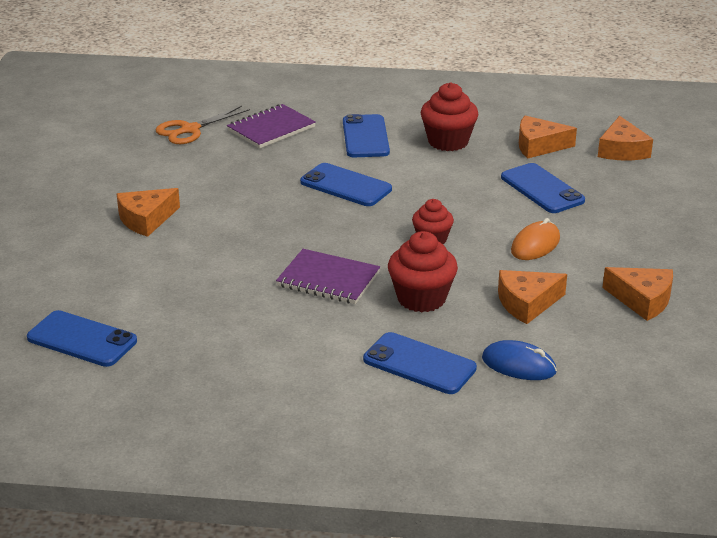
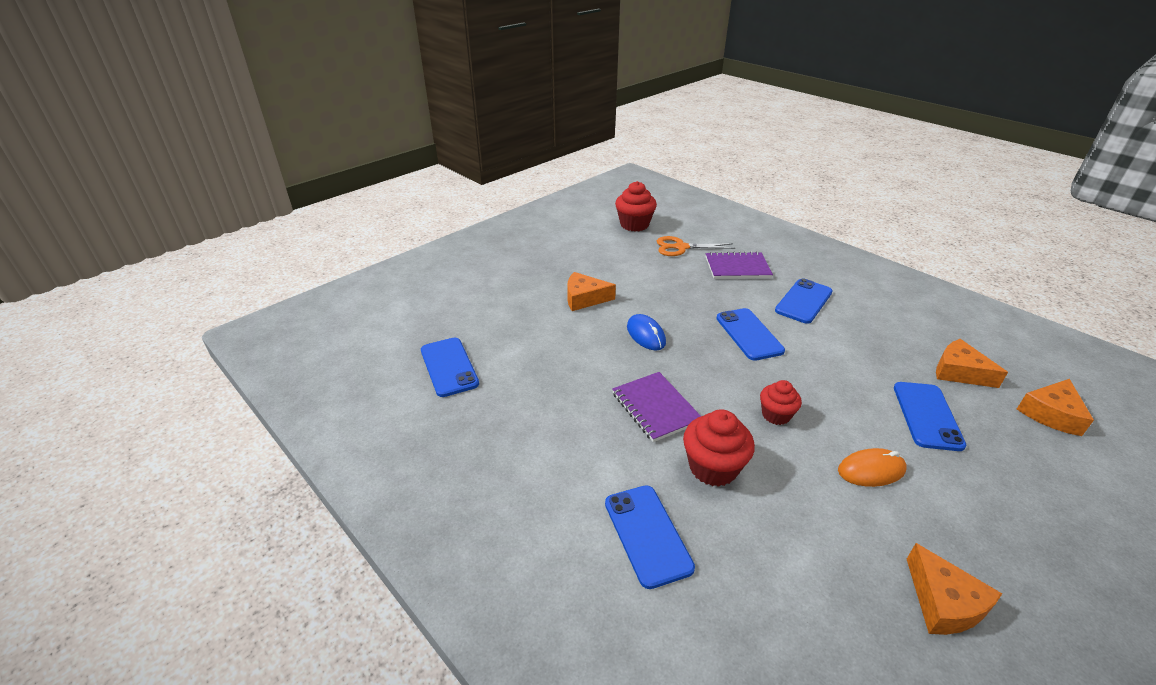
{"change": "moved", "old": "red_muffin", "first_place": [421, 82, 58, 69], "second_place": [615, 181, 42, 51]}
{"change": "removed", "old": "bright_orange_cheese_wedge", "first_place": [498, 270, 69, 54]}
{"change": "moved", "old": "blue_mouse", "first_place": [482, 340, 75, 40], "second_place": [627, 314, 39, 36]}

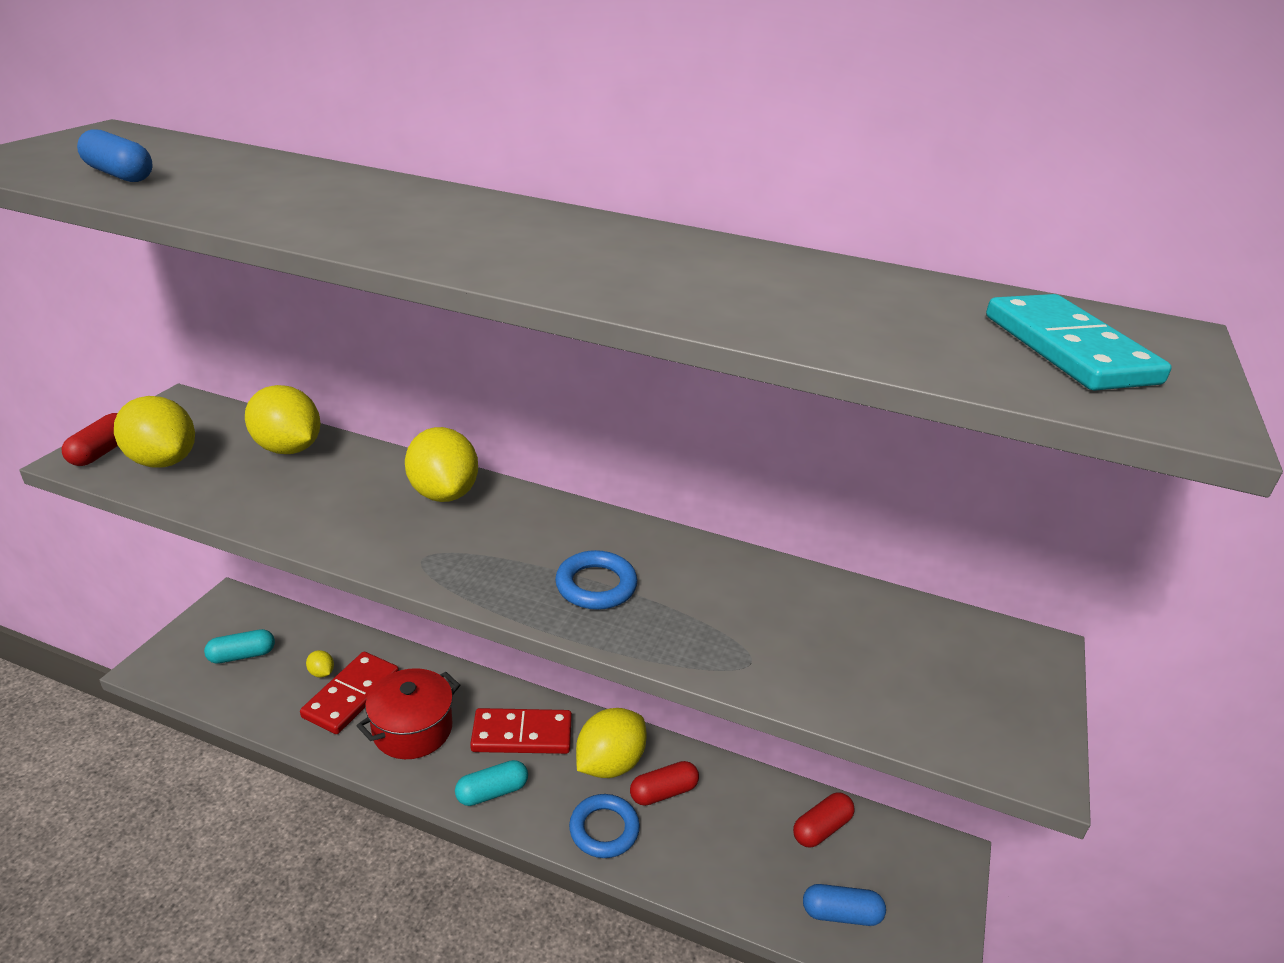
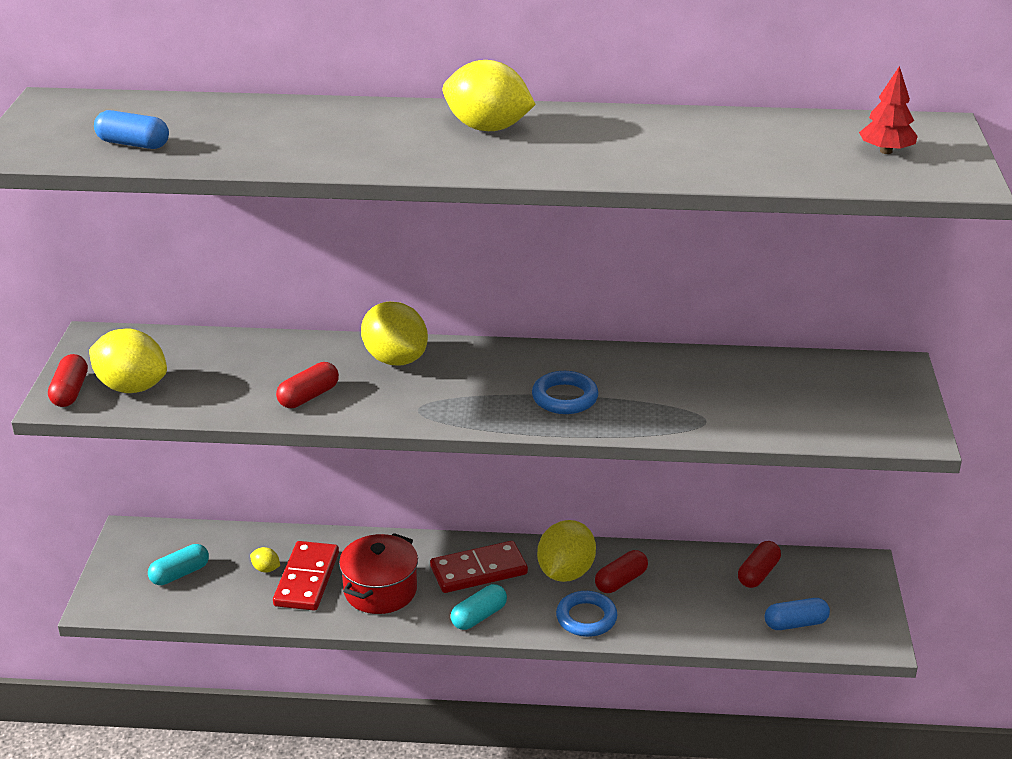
{"change": "replaced", "old": "teal_domino", "new": "red_tree", "first_place": [986, 294, 186, 97], "second_place": [859, 66, 59, 88]}
{"change": "moved", "old": "bright_yellow_lemon", "first_place": [245, 385, 76, 69], "second_place": [443, 60, 93, 71]}
{"change": "added", "new": "red_pill", "second_place": [276, 362, 63, 46]}

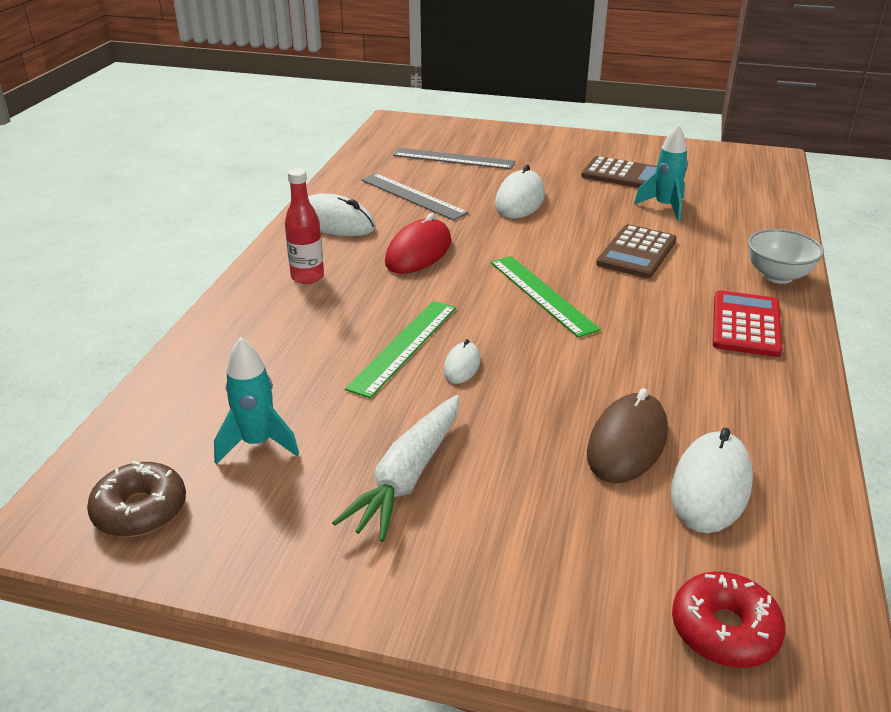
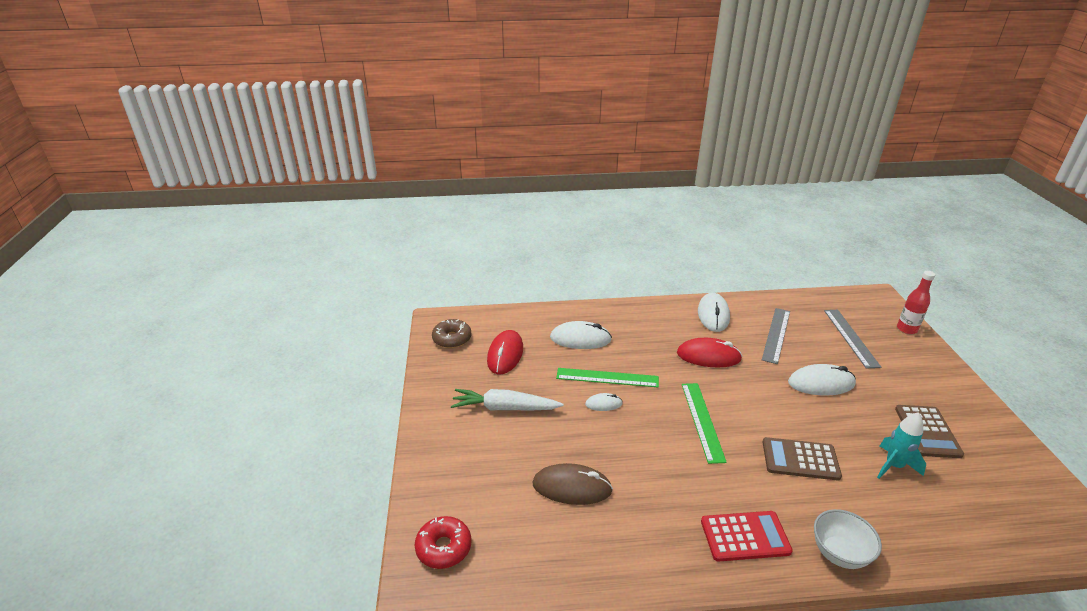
{"change": "moved", "old": "red_bottle", "first_place": [285, 168, 39, 116], "second_place": [897, 271, 38, 63]}
{"change": "turned", "old": "green_measuring_stick", "first_place": [491, 256, 110, 82], "second_place": [682, 383, 45, 81], "degrees": -45}
{"change": "replaced", "old": "teal_spaceship", "new": "red_mouse", "first_place": [214, 337, 85, 127], "second_place": [487, 330, 36, 44]}
{"change": "moved", "old": "snow-white_mouse", "first_place": [671, 428, 82, 105], "second_place": [550, 321, 62, 28]}

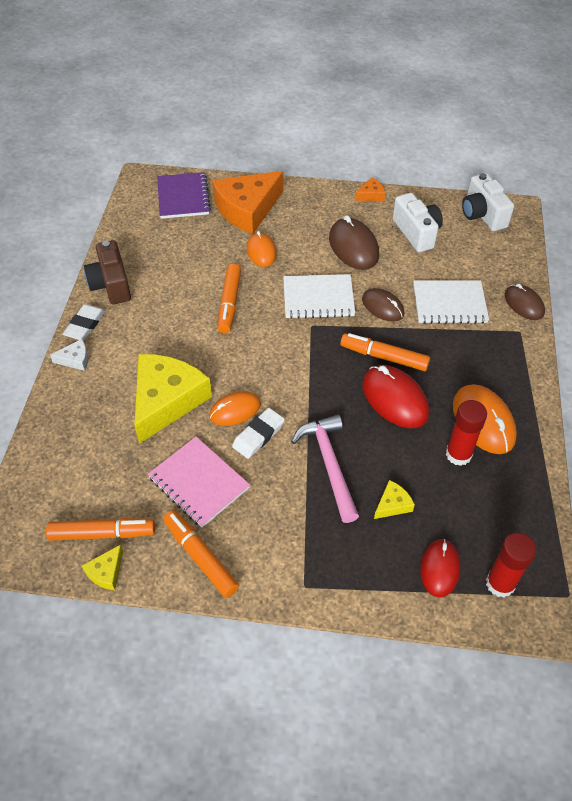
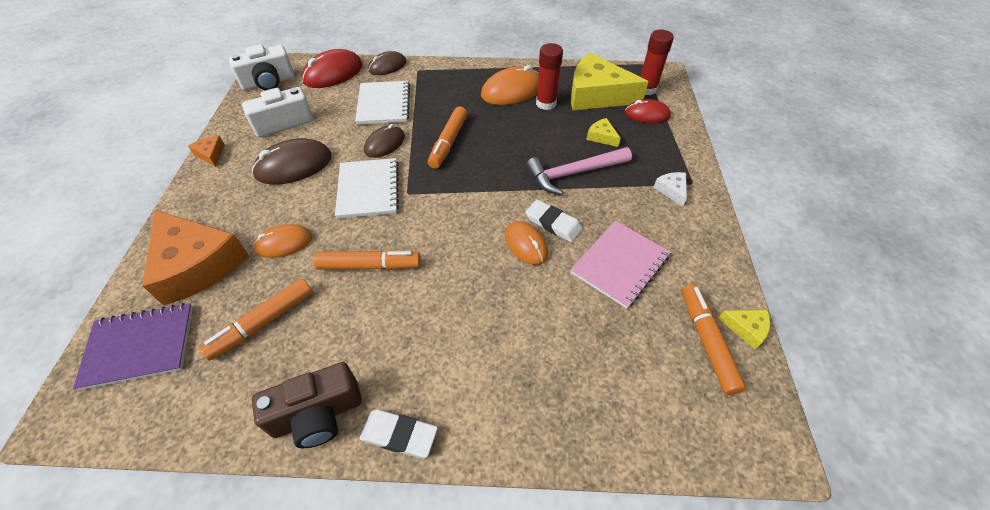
{"change": "moved", "old": "snow-white_cheese_wedge", "first_place": [50, 339, 38, 32], "second_place": [654, 172, 33, 35]}
{"change": "moved", "old": "bright_yellow_cheese_wedge", "first_place": [134, 354, 78, 90], "second_place": [571, 53, 78, 57]}
{"change": "moved", "old": "red_mouse", "first_place": [362, 365, 67, 63], "second_place": [302, 49, 61, 39]}
{"change": "moved", "old": "bright_orange_marker_pen", "first_place": [163, 510, 76, 88], "second_place": [199, 278, 114, 83]}

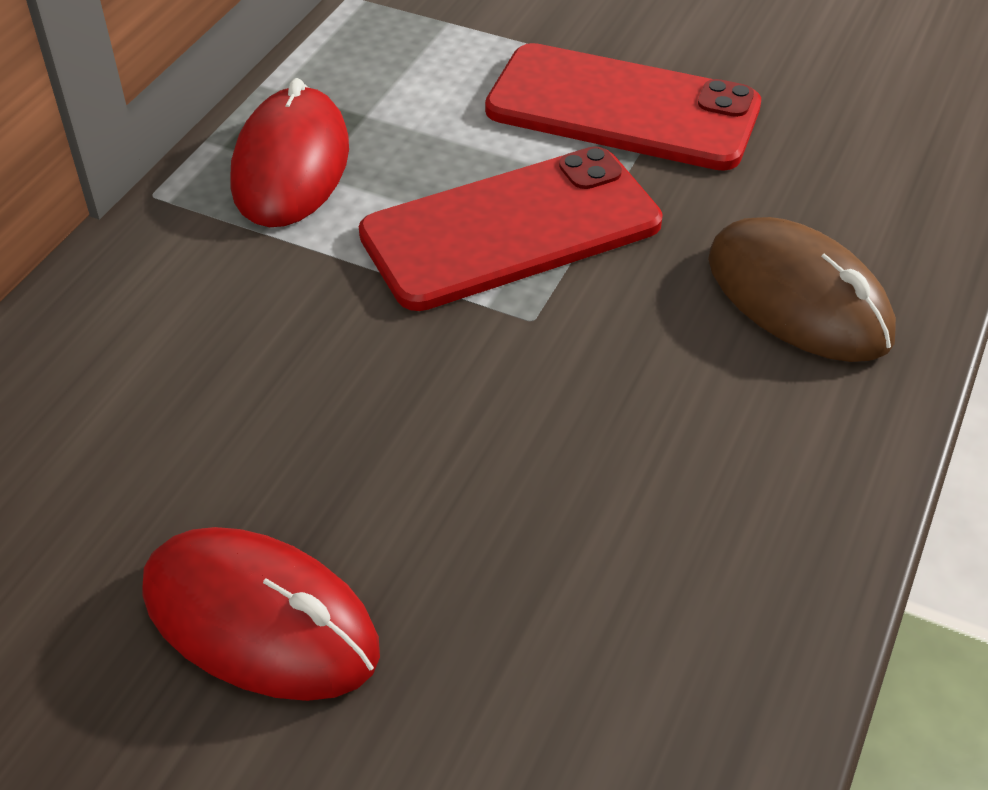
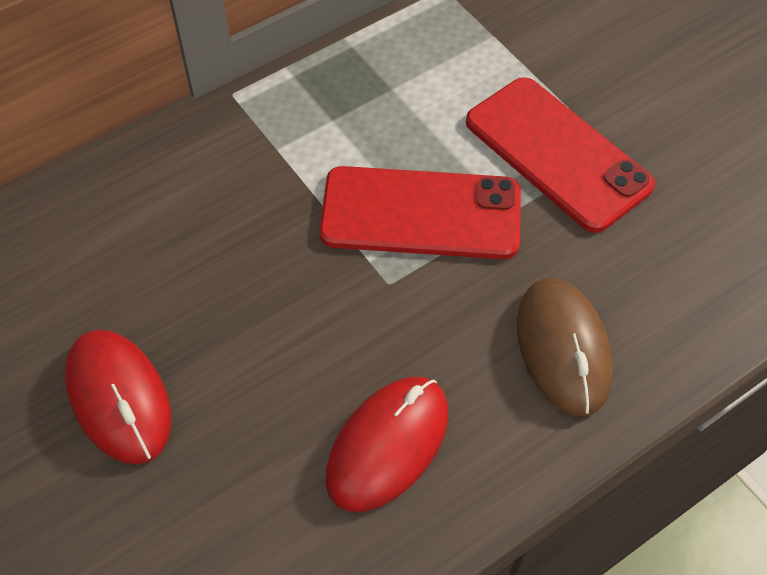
{"change": "moved", "old": "red_mouse", "first_place": [230, 78, 119, 149], "second_place": [325, 377, 123, 135]}

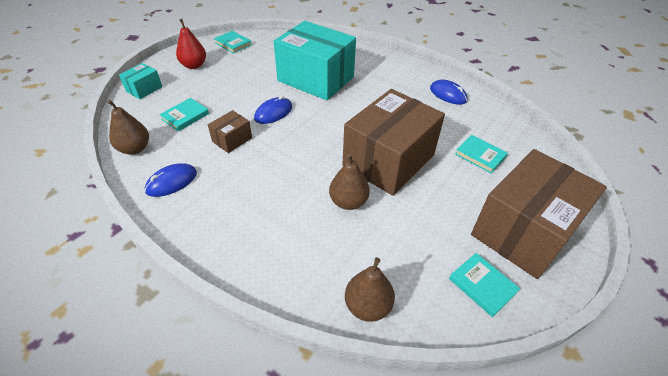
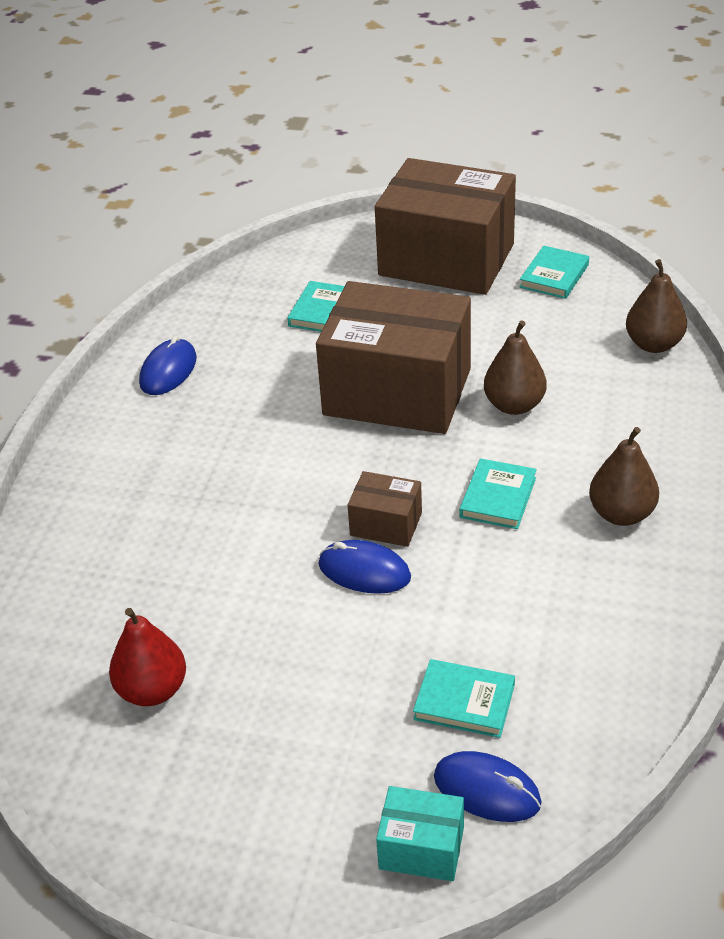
{"change": "moved", "old": "red_pear_fruit", "first_place": [176, 19, 30, 50], "second_place": [109, 608, 77, 98]}
{"change": "removed", "old": "teal_package", "first_place": [273, 21, 83, 79]}
{"change": "moved", "old": "teal_book", "first_place": [214, 31, 38, 23], "second_place": [460, 458, 77, 71]}
{"change": "moved", "old": "brown_pear_fruit", "first_place": [107, 100, 42, 55], "second_place": [589, 427, 70, 99]}
{"change": "moved", "old": "brown_package", "first_place": [208, 110, 44, 43], "second_place": [348, 471, 74, 76]}
{"change": "moved", "old": "blue_mouse", "first_place": [145, 164, 52, 33], "second_place": [434, 751, 107, 71]}

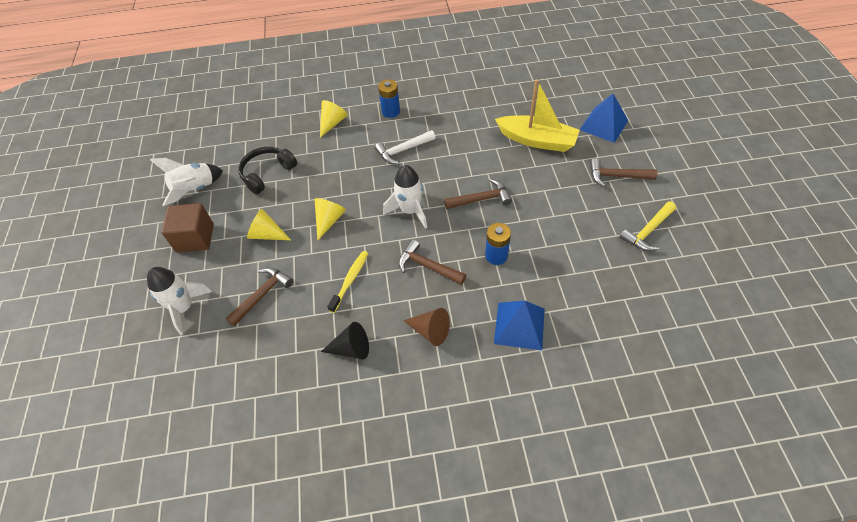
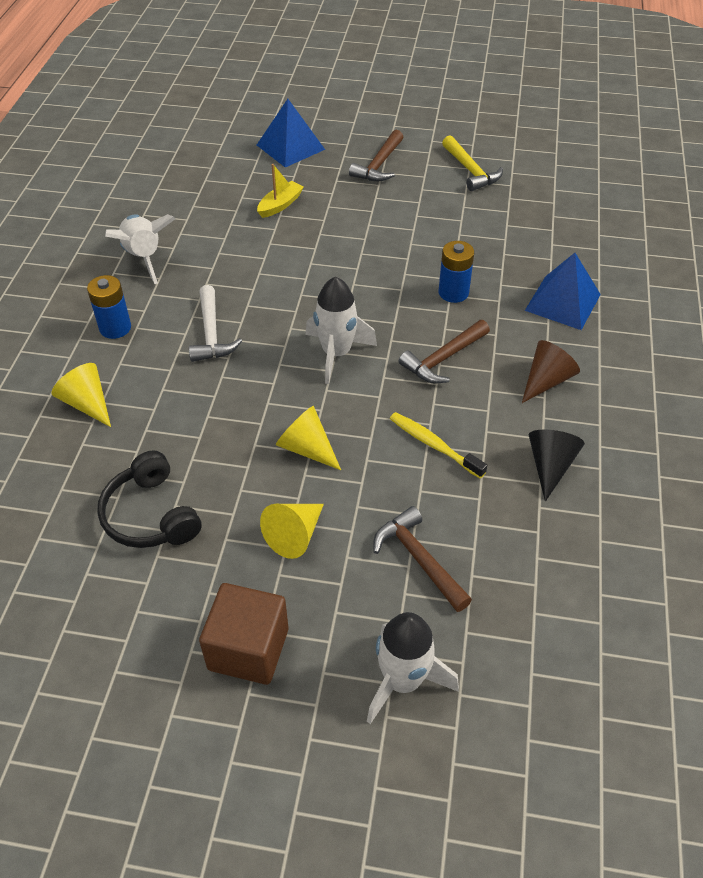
{"change": "resized", "old": "bright_yellow_toy_boat", "first_place": [495, 79, 85, 73], "second_place": [257, 164, 47, 54], "factor": 0.51}
{"change": "moved", "old": "snow-white_spaceship", "first_place": [150, 158, 73, 48], "second_place": [105, 214, 71, 70]}
{"change": "removed", "old": "brown_carpenter's_hammer", "first_place": [444, 179, 68, 30]}

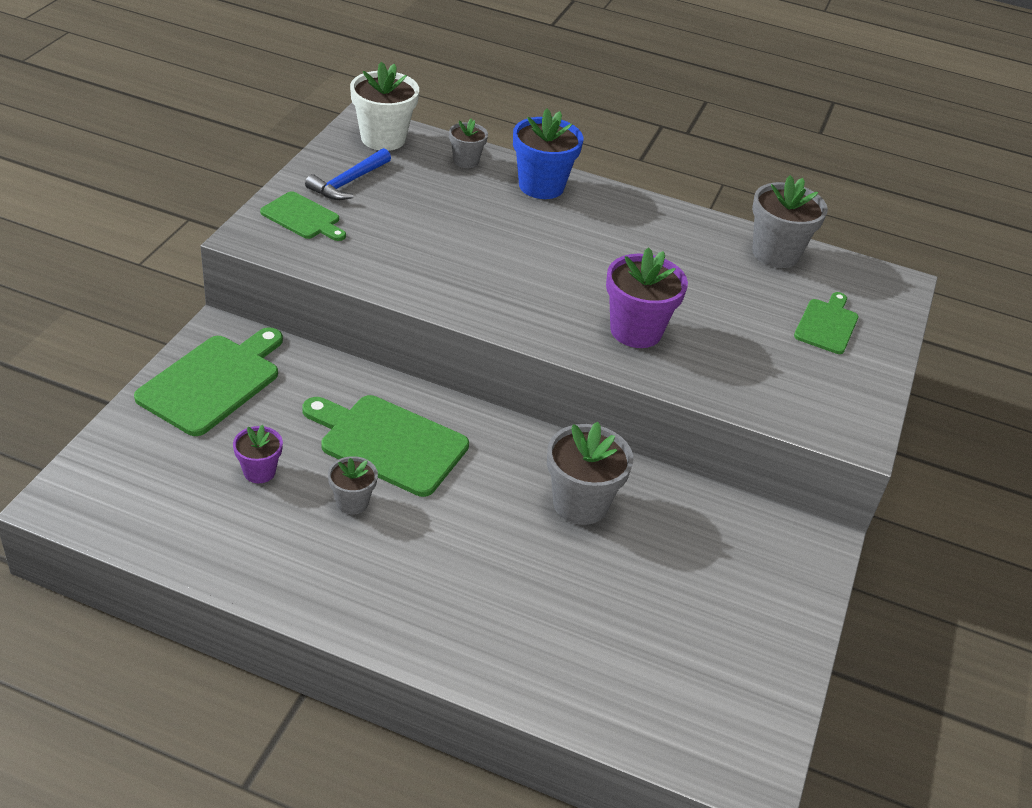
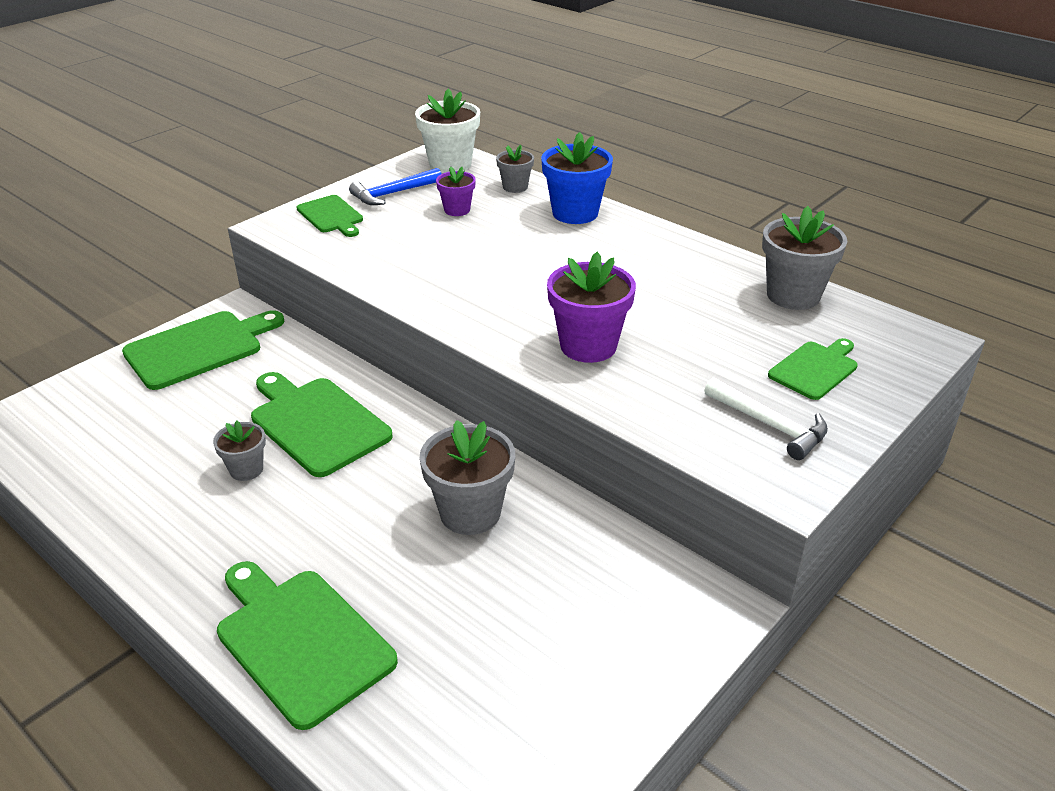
{"change": "moved", "old": "violet_potted_plant", "first_place": [233, 425, 50, 58], "second_place": [436, 167, 40, 49]}
{"change": "added", "new": "snow-white_carpenter's_hammer", "second_place": [704, 378, 124, 82]}
{"change": "added", "new": "green_cutting_board", "second_place": [217, 561, 181, 169]}

